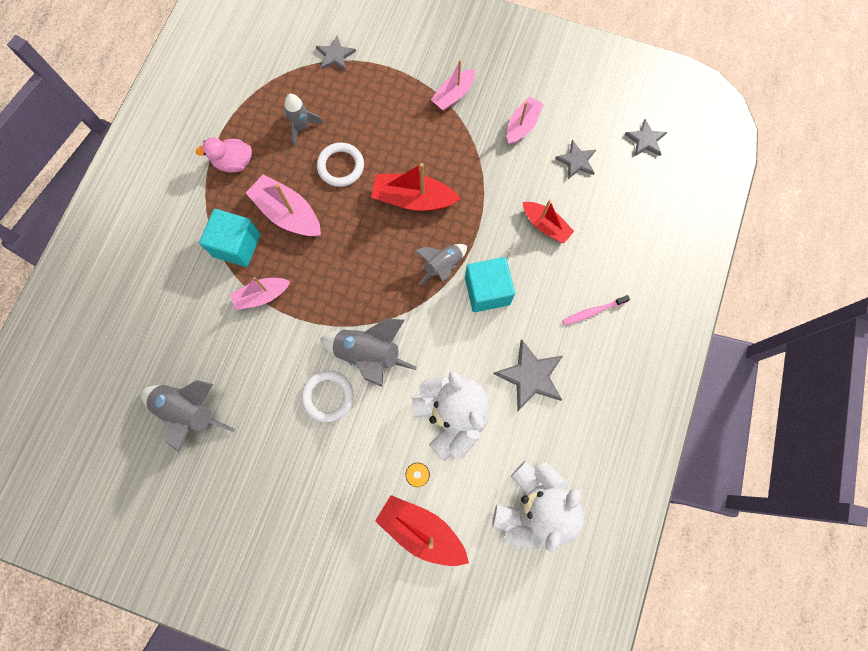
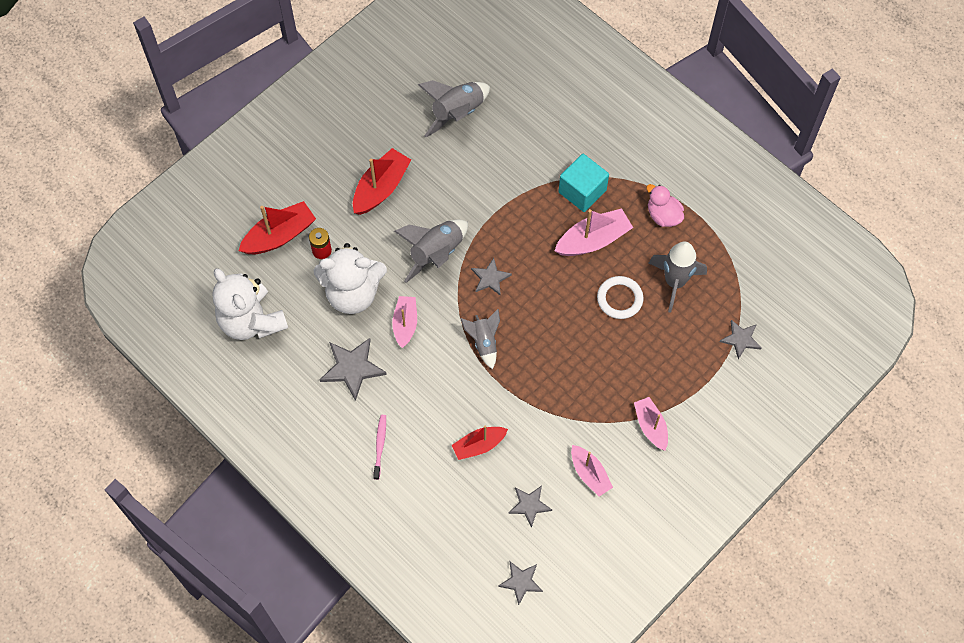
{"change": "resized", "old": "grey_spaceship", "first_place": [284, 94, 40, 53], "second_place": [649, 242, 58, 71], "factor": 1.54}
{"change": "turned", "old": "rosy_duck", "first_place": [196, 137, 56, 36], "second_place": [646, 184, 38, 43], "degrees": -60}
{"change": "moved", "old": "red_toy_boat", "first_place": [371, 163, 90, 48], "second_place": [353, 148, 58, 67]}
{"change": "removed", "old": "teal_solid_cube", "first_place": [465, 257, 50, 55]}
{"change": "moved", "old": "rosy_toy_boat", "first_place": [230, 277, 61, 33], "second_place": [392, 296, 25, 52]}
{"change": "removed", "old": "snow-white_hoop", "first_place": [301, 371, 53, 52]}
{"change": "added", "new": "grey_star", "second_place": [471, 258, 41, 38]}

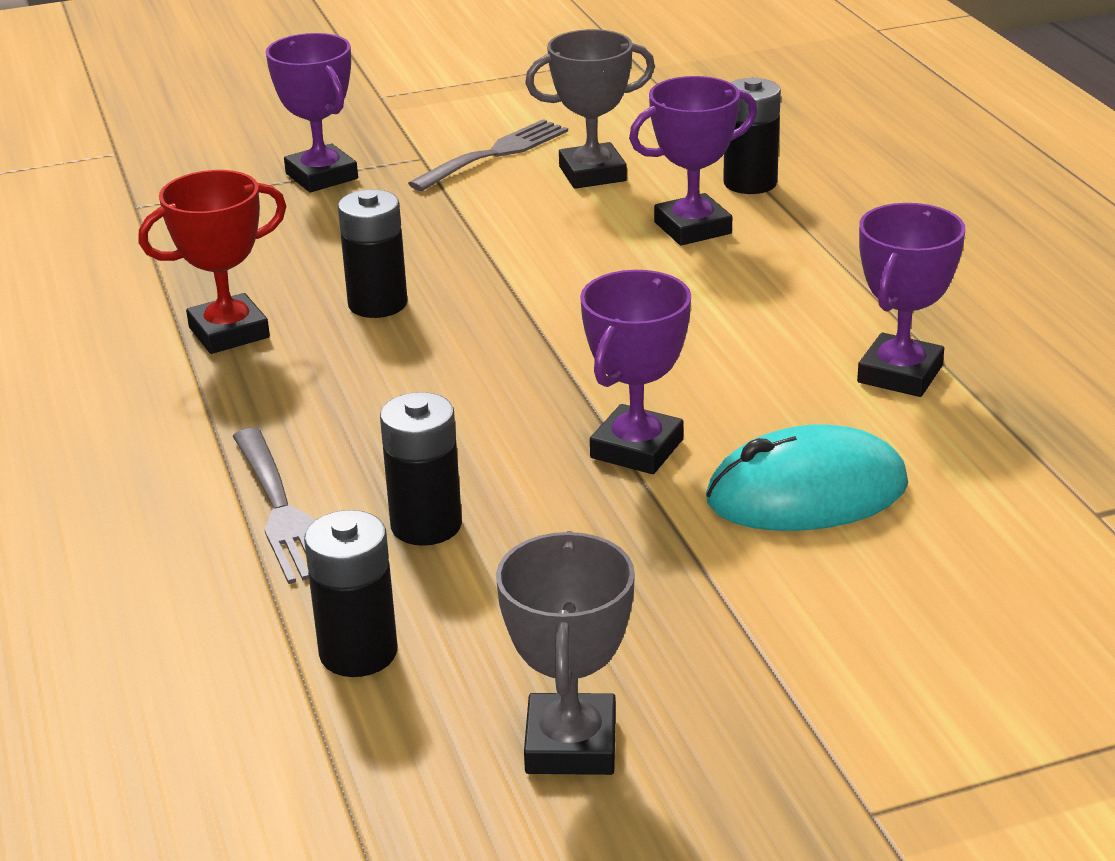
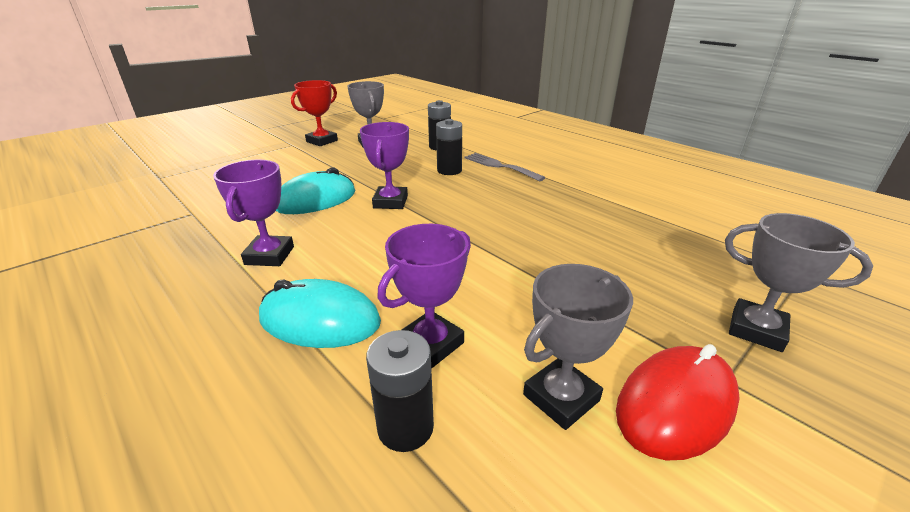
{"change": "recoloured", "old": "violet_trophy", "new": "grey_trophy", "first_place": [266, 33, 92, 159], "second_place": [725, 213, 148, 139]}
{"change": "replaced", "old": "grey_fork", "new": "red_mouse", "first_place": [408, 119, 160, 72], "second_place": [616, 344, 124, 116]}
{"change": "moved", "old": "red_trophy", "first_place": [138, 170, 149, 184], "second_place": [291, 80, 47, 66]}
{"change": "removed", "old": "ebony_power_cell", "first_place": [338, 190, 69, 128]}
{"change": "added", "new": "teal_mouse", "second_place": [259, 279, 122, 69]}

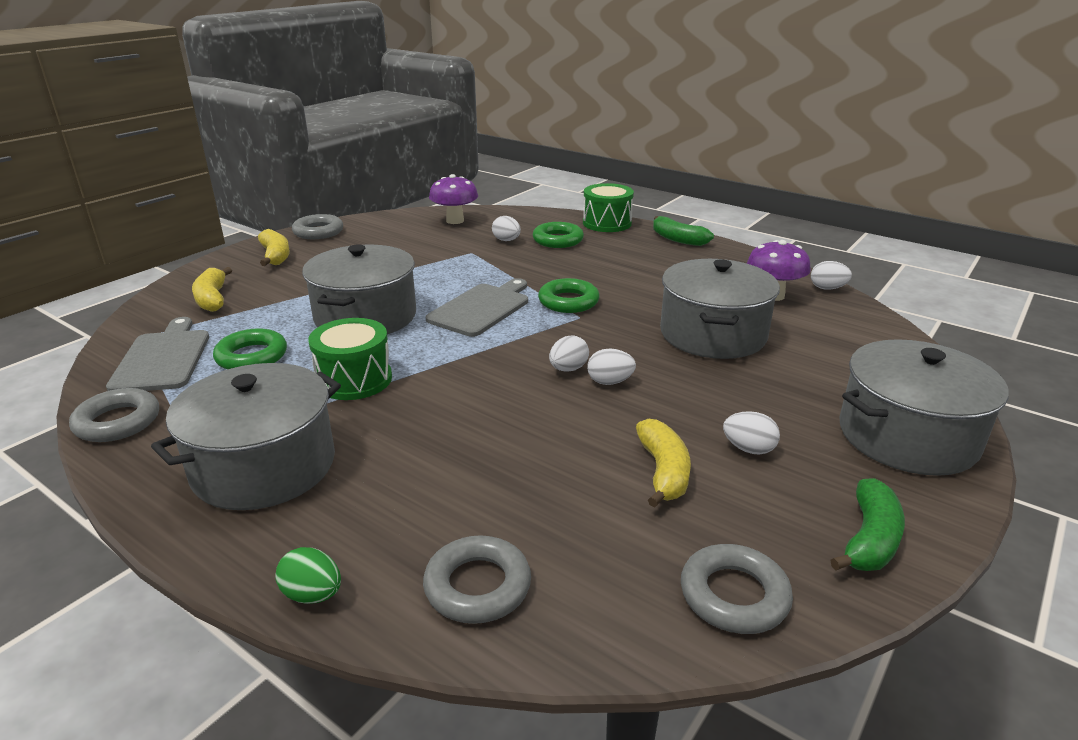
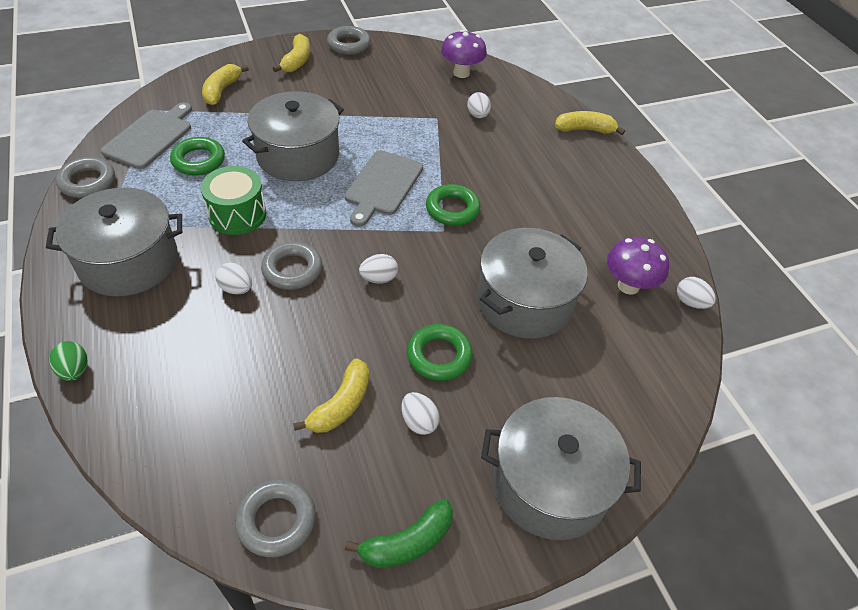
{"change": "replaced", "old": "green_drum", "new": "bright_yellow_banana", "first_place": [583, 183, 51, 49], "second_place": [555, 111, 70, 24]}
{"change": "removed", "old": "green_banana", "first_place": [653, 216, 61, 30]}
{"change": "moved", "old": "green_hoop", "first_place": [533, 222, 51, 26], "second_place": [407, 324, 66, 57]}
{"change": "turned", "old": "grey_cutting_board", "first_place": [426, 278, 102, 59], "second_place": [345, 150, 78, 77], "degrees": 135}
{"change": "moved", "old": "snow-white_toy_egg", "first_place": [587, 349, 49, 36], "second_place": [215, 263, 37, 31]}
{"change": "moved", "old": "grey_hoop", "first_place": [423, 535, 108, 89], "second_place": [261, 242, 61, 48]}

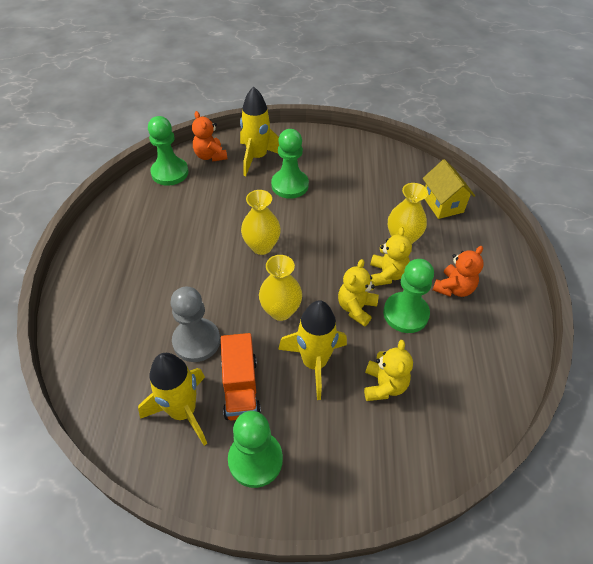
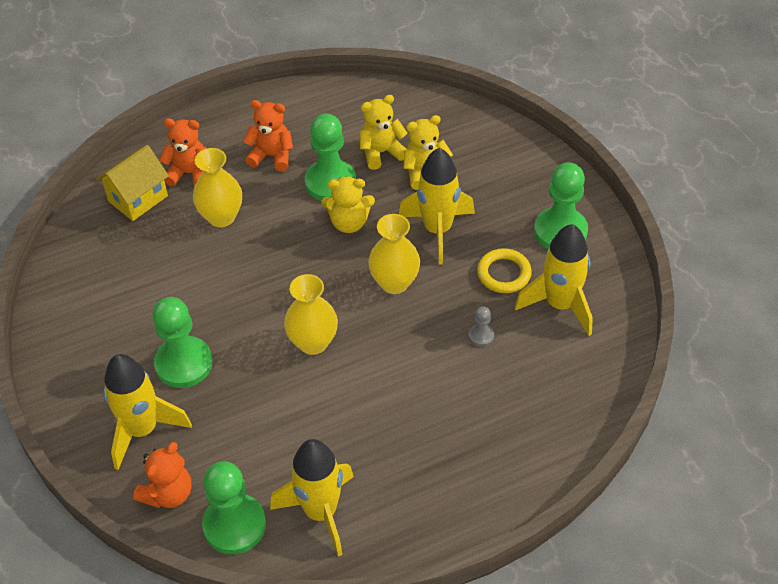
{"change": "moved", "old": "bright_yellow_stuffed_bear", "first_place": [370, 227, 42, 59], "second_place": [360, 95, 48, 75]}
{"change": "resized", "old": "grey_chess_pawn", "first_place": [170, 287, 50, 75], "second_place": [469, 306, 25, 41], "factor": 0.45}
{"change": "replaced", "old": "bright_orange_lorry", "new": "bright_yellow_hoop", "first_place": [221, 333, 40, 88], "second_place": [477, 248, 55, 45]}
{"change": "added", "new": "bright_orange_stuffed_bear", "second_place": [159, 118, 48, 68]}
{"change": "added", "new": "bright_yellow_spaceship", "second_place": [270, 439, 84, 117]}

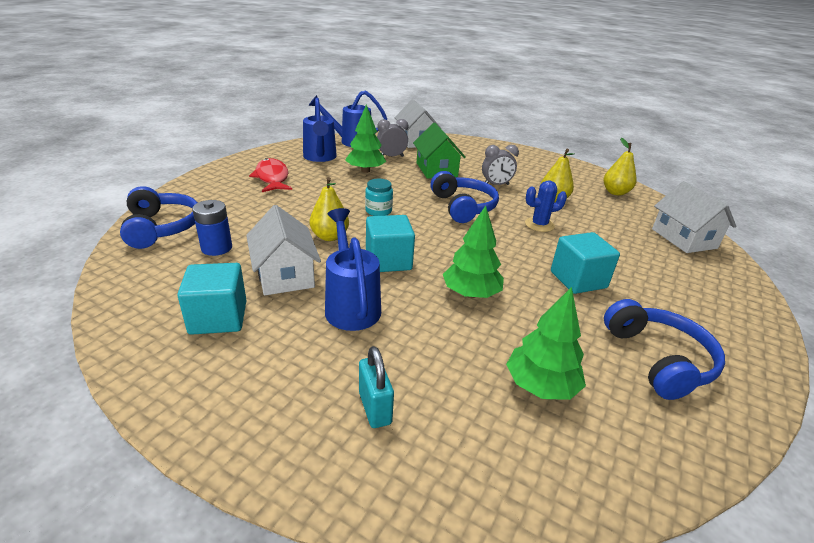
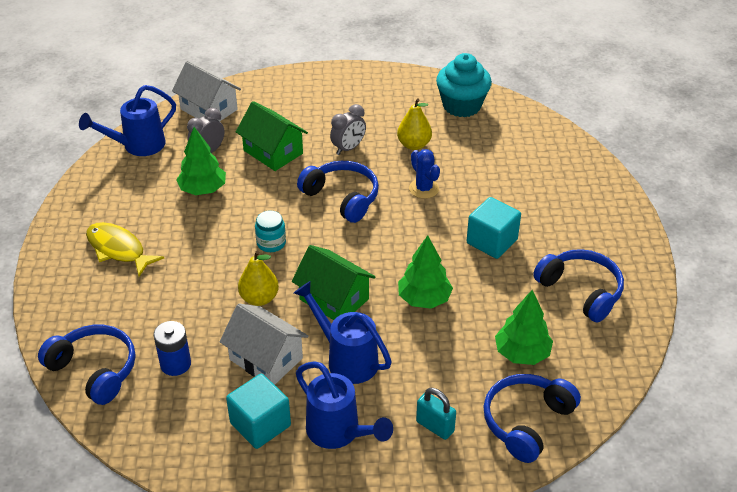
{"change": "moved", "old": "blue_watering_can", "first_place": [303, 98, 34, 64], "second_place": [296, 361, 97, 88]}
{"change": "replaced", "old": "bright_yellow_pear_fruit", "new": "teal_muffin", "first_place": [603, 138, 34, 58], "second_place": [436, 53, 56, 64]}
{"change": "recoloured", "old": "red_fish_figure", "new": "bright_yellow_fish_figure", "first_place": [249, 158, 43, 34], "second_place": [86, 222, 78, 54]}
{"change": "turned", "old": "blue_prickly_plant", "first_place": [525, 180, 42, 52], "second_place": [409, 149, 31, 50], "degrees": -75}
{"change": "removed", "old": "snow-white_house", "first_place": [652, 181, 84, 72]}
{"change": "replaced", "old": "teal_solid_cube", "new": "green_house", "first_place": [366, 215, 49, 57], "second_place": [292, 245, 83, 75]}
{"change": "added", "new": "blue_over-ear_headphones", "second_place": [483, 374, 98, 89]}

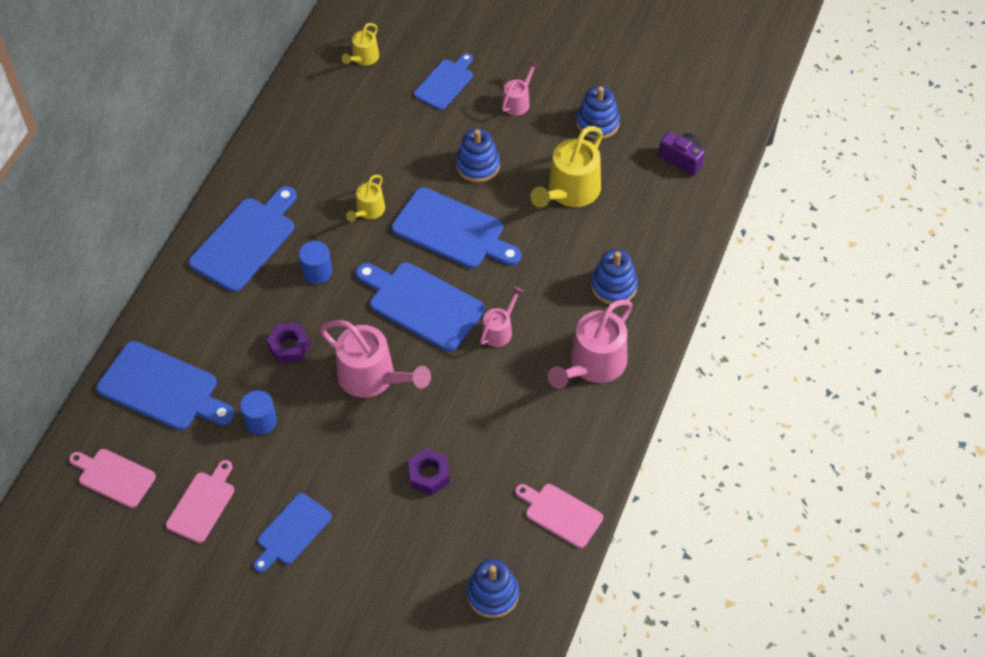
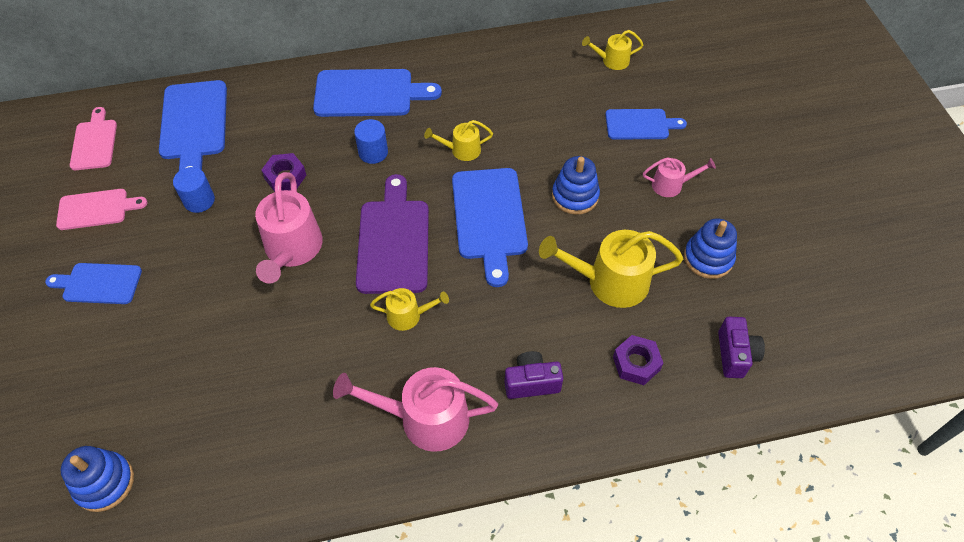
{"change": "replaced", "old": "blue_stacking_rings", "new": "violet_photo_camera", "first_place": [591, 249, 47, 55], "second_place": [505, 351, 58, 48]}
{"change": "recoloured", "old": "blue_cutting_board", "new": "violet_cutting_board", "first_place": [356, 262, 129, 90], "second_place": [356, 174, 73, 120]}
{"change": "recoloured", "old": "rosy_watering_can", "new": "bright_yellow_watering_can", "first_place": [480, 286, 44, 61], "second_place": [370, 288, 79, 43]}
{"change": "moved", "old": "violet_nut", "first_place": [408, 448, 42, 47], "second_place": [613, 335, 50, 50]}
{"change": "removed", "old": "rosy_cutting_board", "first_place": [515, 484, 88, 64]}

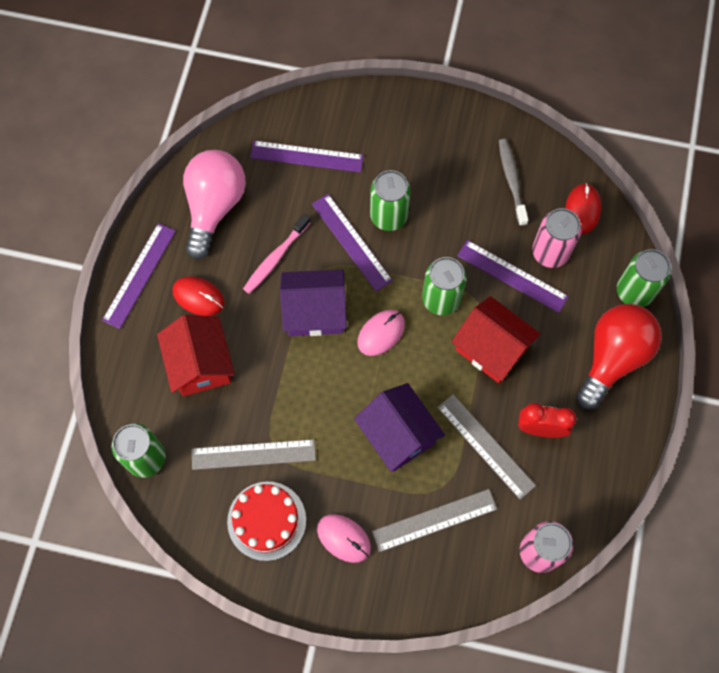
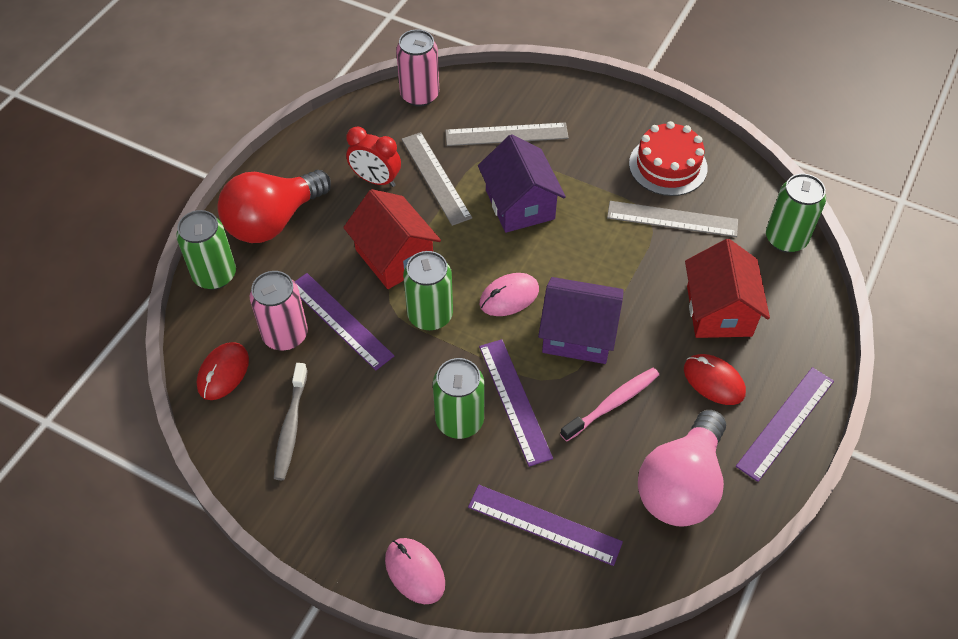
{"change": "moved", "old": "rosy_mouse", "first_place": [317, 514, 54, 49], "second_place": [385, 538, 60, 66]}

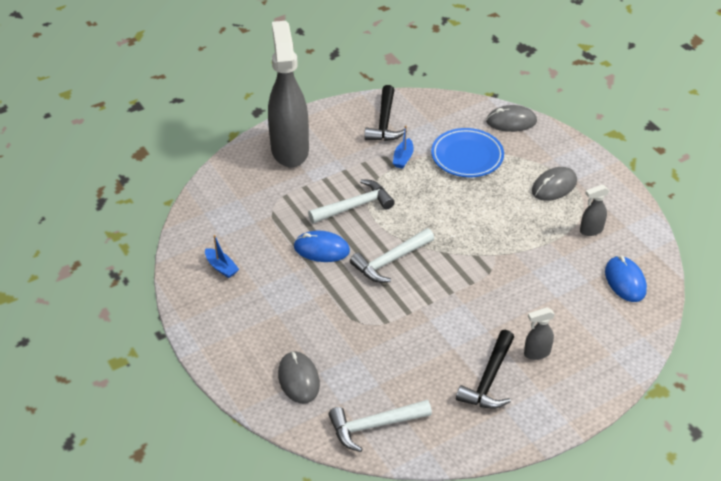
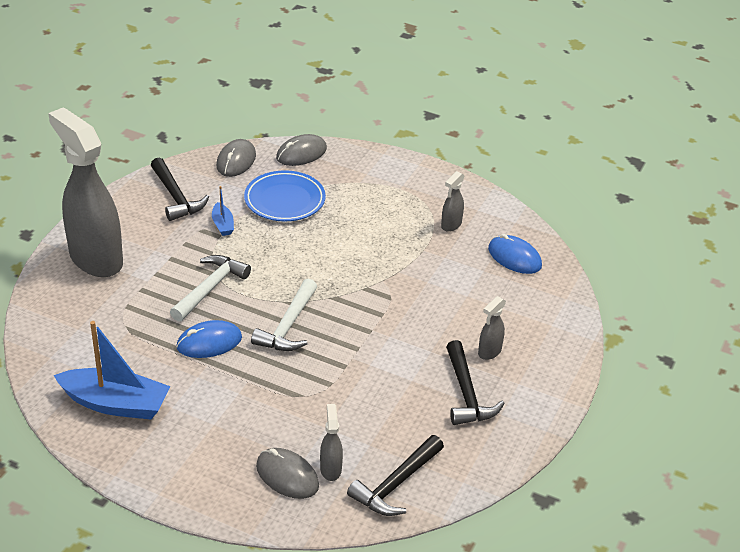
{"change": "moved", "old": "grey_mouse", "first_place": [532, 167, 45, 34], "second_place": [216, 139, 40, 38]}
{"change": "resized", "old": "blue_toy_boat", "first_place": [205, 235, 34, 43], "second_place": [53, 321, 117, 99], "factor": 2.11}
{"change": "recoloured", "old": "snow-white_carpenter's_hammer", "new": "ebony_carpenter's_hammer", "first_place": [328, 400, 104, 52], "second_place": [347, 435, 97, 81]}
{"change": "added", "new": "grey_spray_bottle", "second_place": [320, 404, 23, 77]}

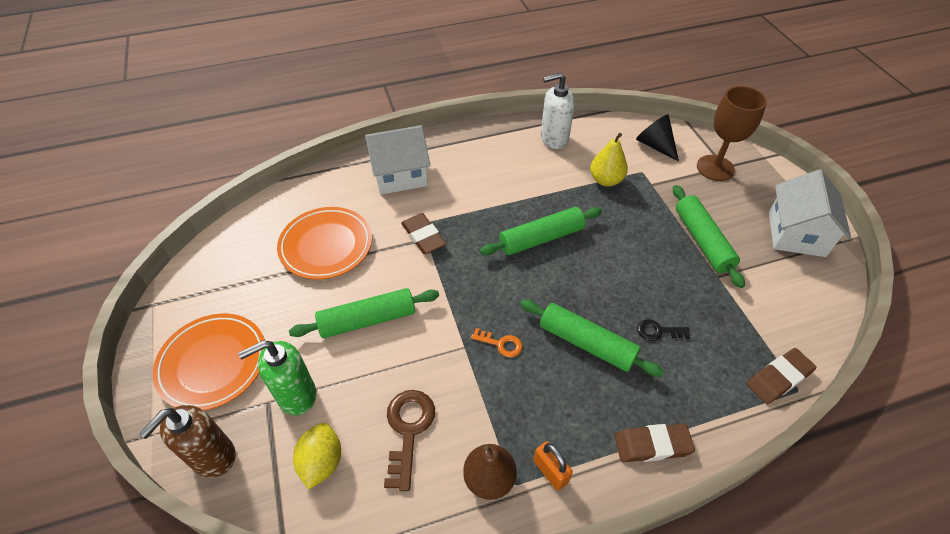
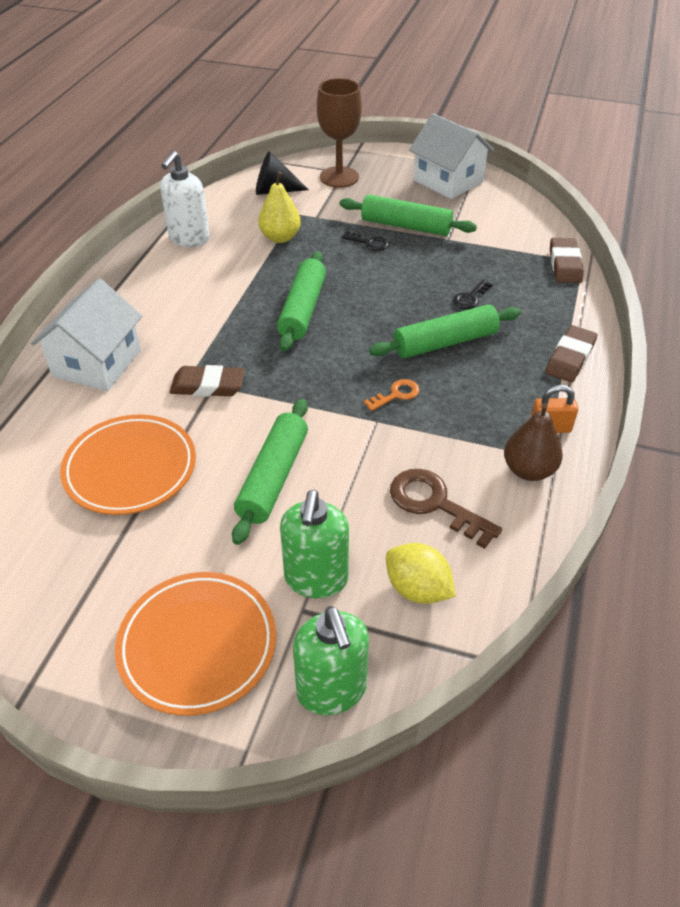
{"change": "recoloured", "old": "brown_soap_pump", "new": "green_soap_pump", "first_place": [139, 405, 97, 72], "second_place": [293, 606, 76, 109]}
{"change": "added", "new": "ebony_door_key", "second_place": [341, 231, 48, 20]}

